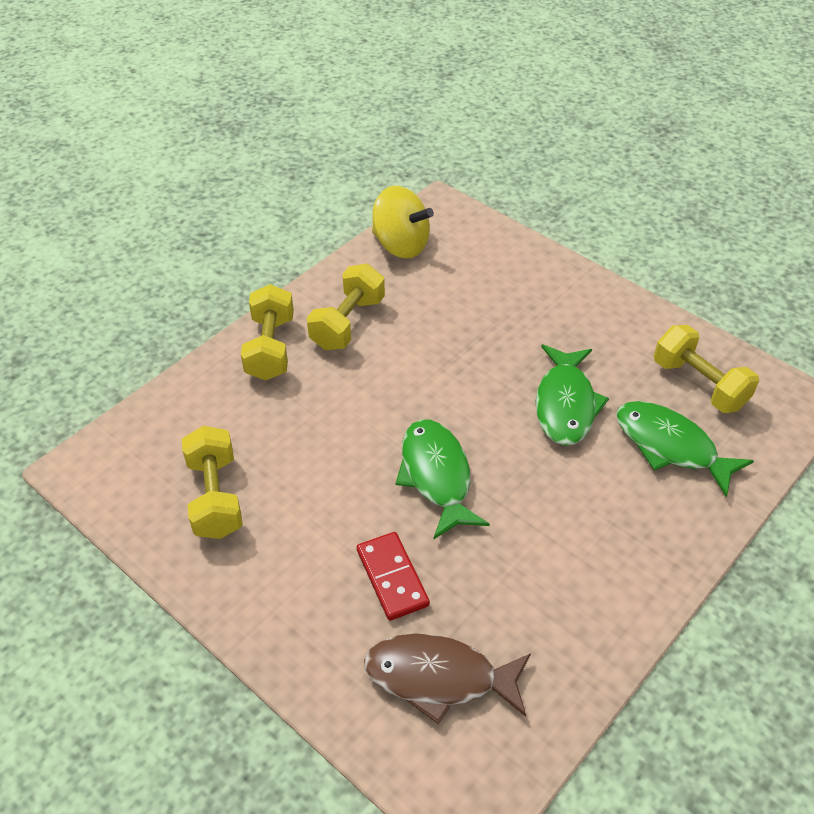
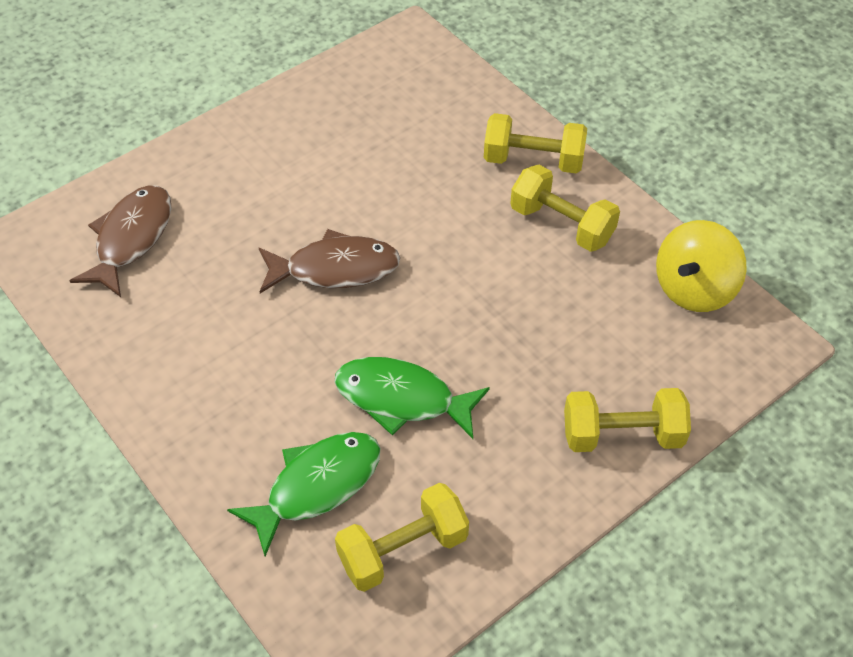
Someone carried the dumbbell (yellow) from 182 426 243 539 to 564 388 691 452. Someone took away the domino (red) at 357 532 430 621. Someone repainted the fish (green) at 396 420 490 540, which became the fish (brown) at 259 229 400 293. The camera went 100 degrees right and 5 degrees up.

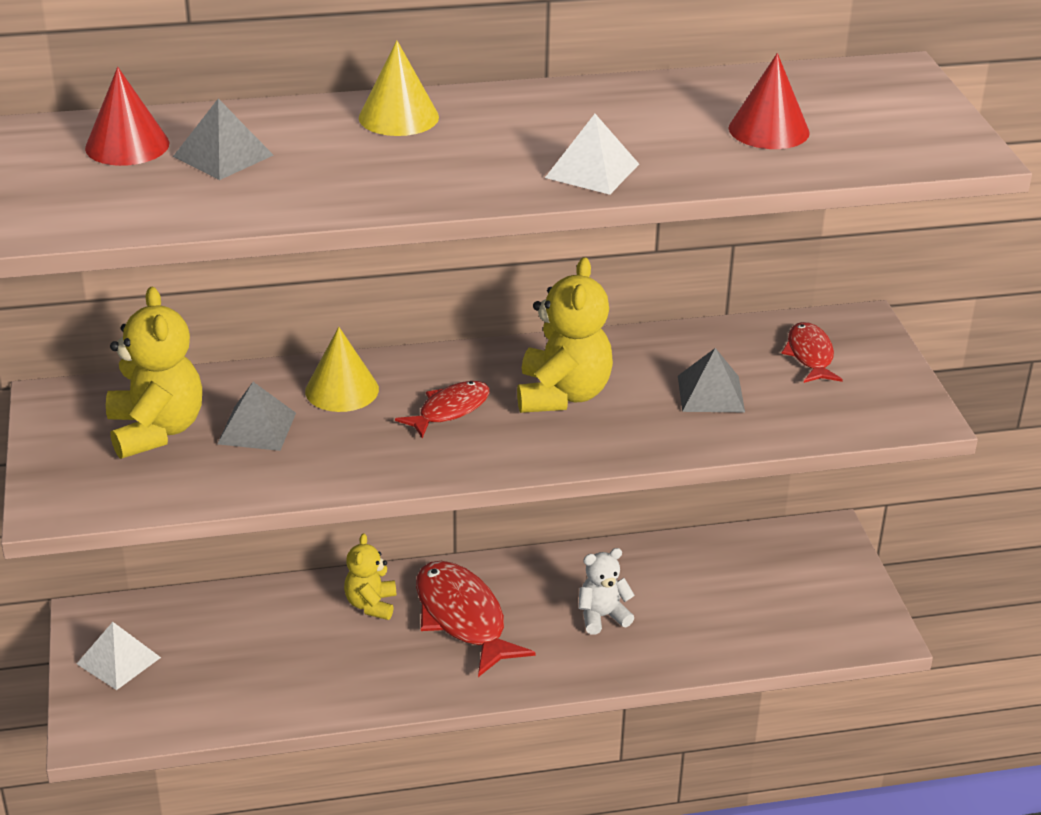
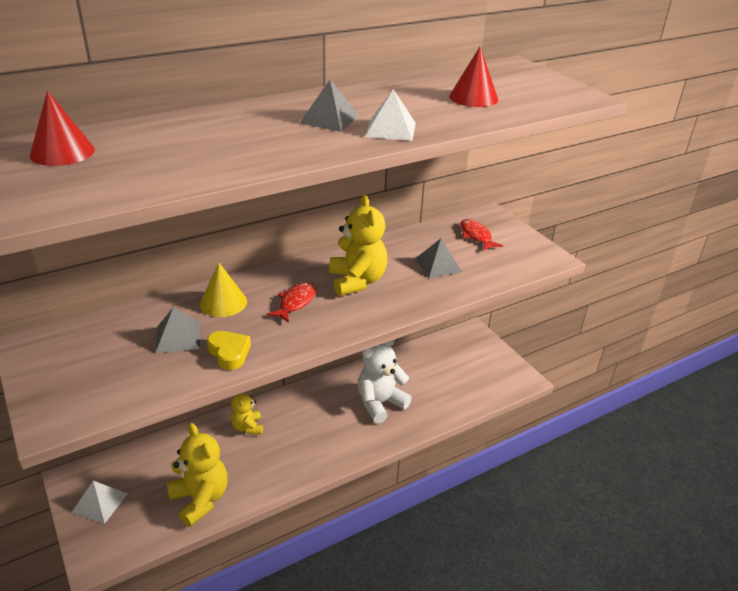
Someone carried the teddy bear (yellow) from 106 287 202 459 to 167 423 228 527. Someone carried the pyramid (grey) from 173 99 273 180 to 300 80 359 132. Someone took away the cone (yellow) at 359 40 439 136. Someone took away the fish (red) at 416 561 535 677. Someone scaled the teddy bear (white) at 578 548 635 635 by 1.67. Someone put down the heart (yellow) at 207 331 251 370. The camera went 20 degrees left and 0 degrees up.

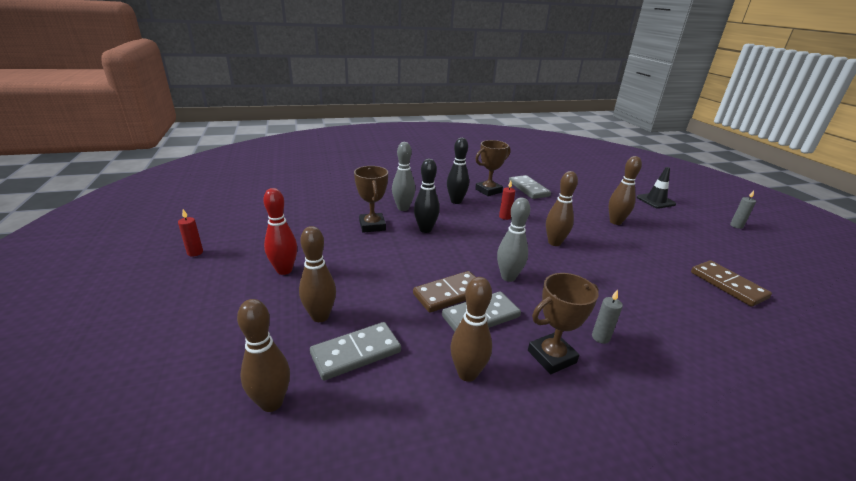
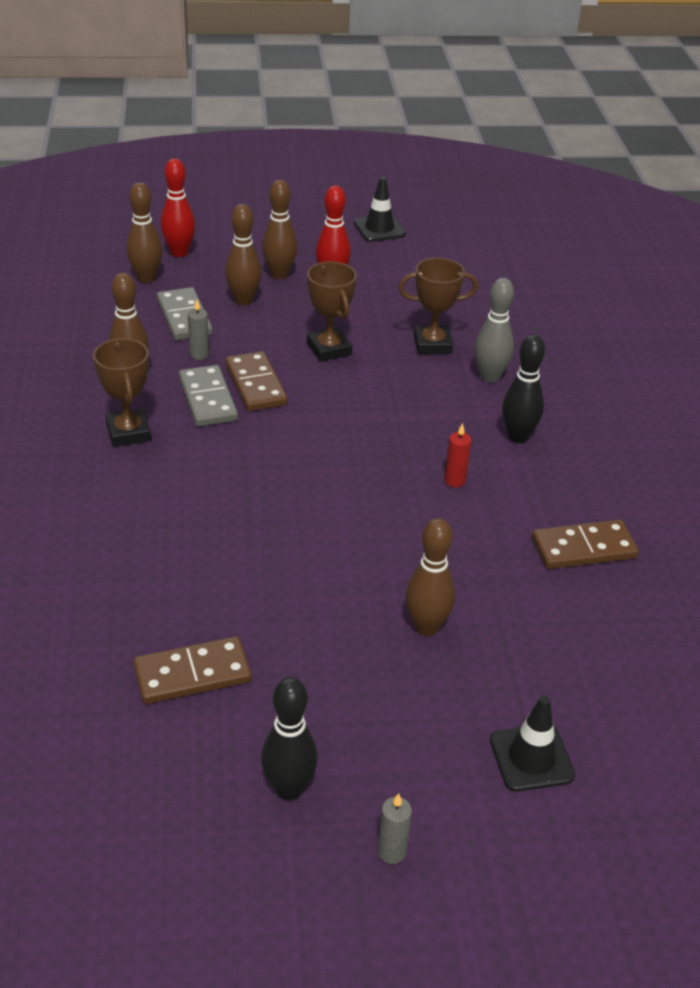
Someone swapped the candle (red) at 178 209 203 257 for the traffic cone (black) at 354 177 406 242. Someone carried the bowling pin (black) from 414 159 440 233 to 261 677 318 800. Someone carried the trophy (brown) from 475 140 511 196 to 307 262 357 362. Someone took away the bowling pin (grey) at 497 197 530 282. Someone repainted the domino (grey) at 509 175 551 199, which became the domino (brown) at 532 520 639 569. Someone carried the bowling pin (brown) from 546 171 578 246 to 262 180 297 279. Someone carried the candle (grey) from 592 290 623 344 to 188 300 209 360. Someone put down the bowling pin (red) at 161 159 195 257. The camera went 100 degrees right and 10 degrees up.

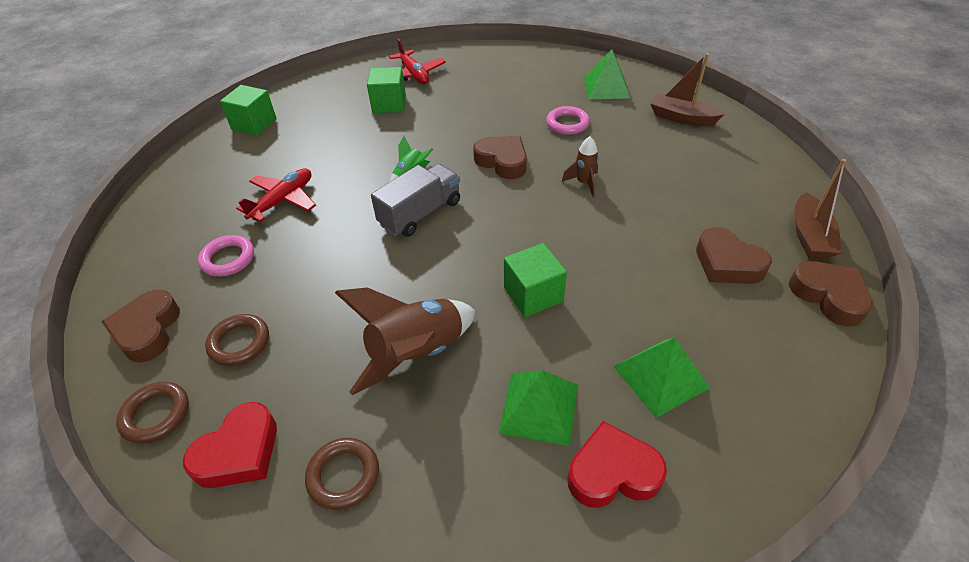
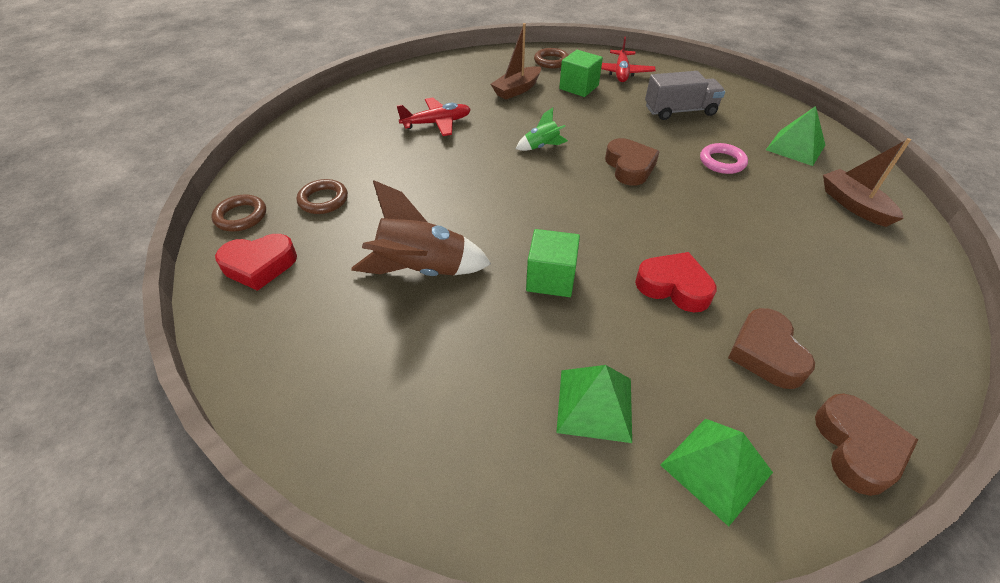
Someone took away the heart (brown) at 102 290 180 362. Someone took away the ring (pink) at 198 235 254 277. Someone took away the cube (green) at 220 85 277 136. Someone carried the ring (brown) from 305 438 379 510 to 534 48 569 69. Someone carried the truck (grey) from 371 164 460 237 to 645 71 725 120. Someone carried the pyramid (green) from 499 370 578 446 to 660 419 773 527. Someone took away the rocket (brown) at 562 136 599 197. Someone carried the heart (red) from 568 421 667 508 to 635 252 717 312. Someone carried the boat (brown) from 794 159 846 259 to 491 23 541 100. The camera went 35 degrees right and 0 degrees up.

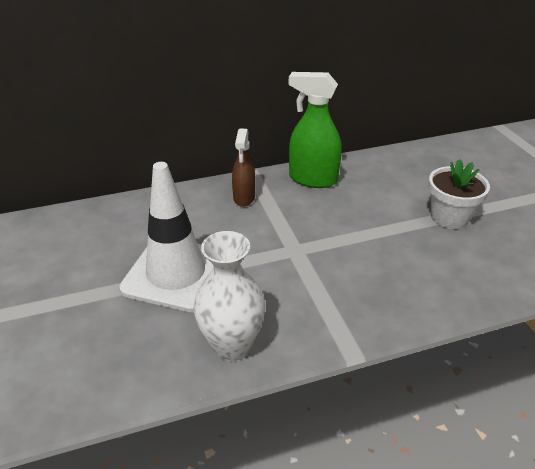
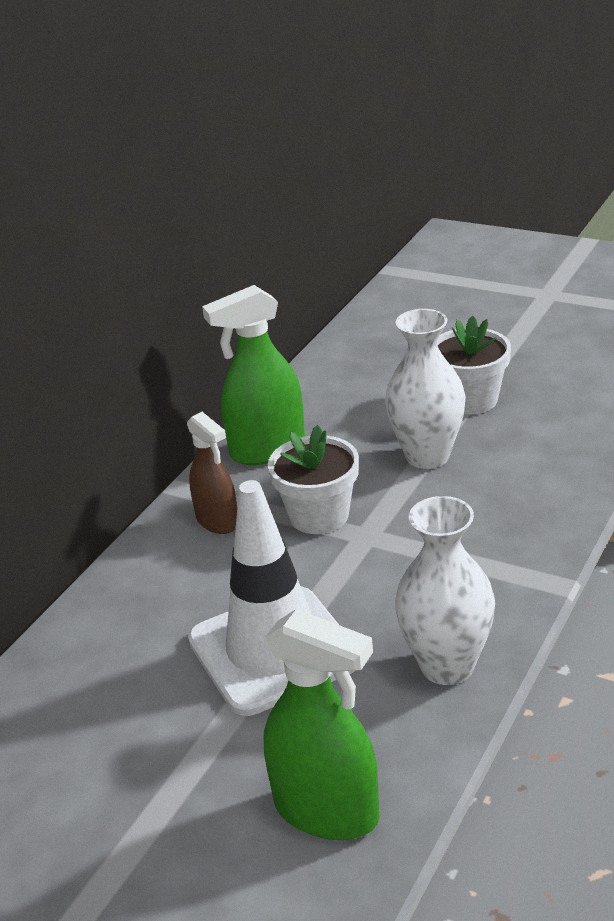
Someone put down the spray bottle (green) at 264 609 379 840. Someone put down the flower pot (white) at 268 425 359 534. Someone put down the vase (white) at 385 309 465 469. The camera went 40 degrees left and 5 degrees down.

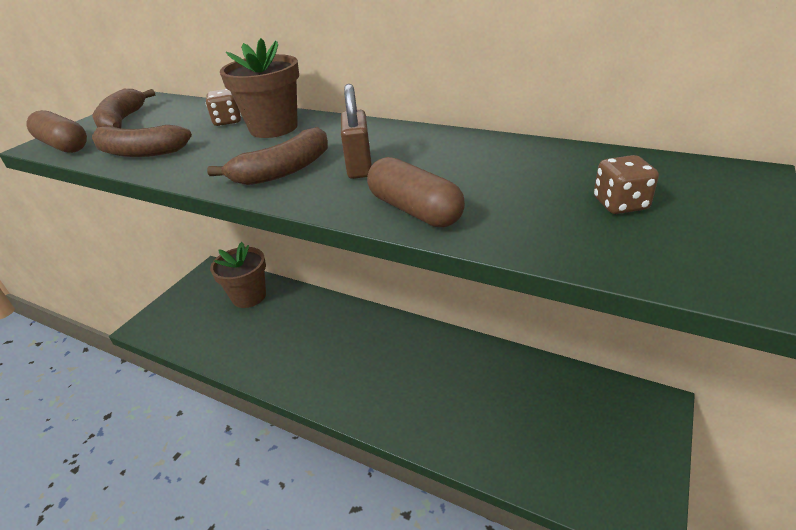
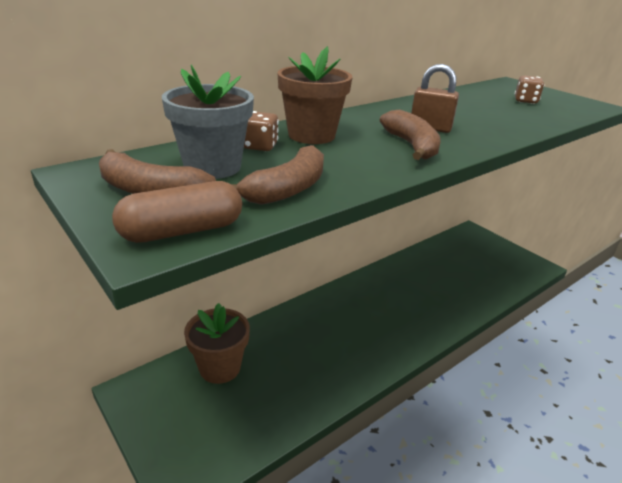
Someone took away the capsule (brown) at 367 157 465 227. Someone put down the flower pot (grey) at 162 64 254 179. The camera went 70 degrees left and 5 degrees down.

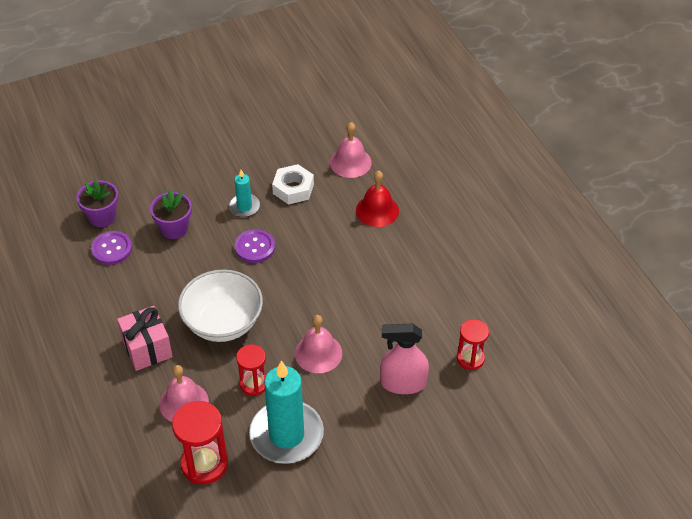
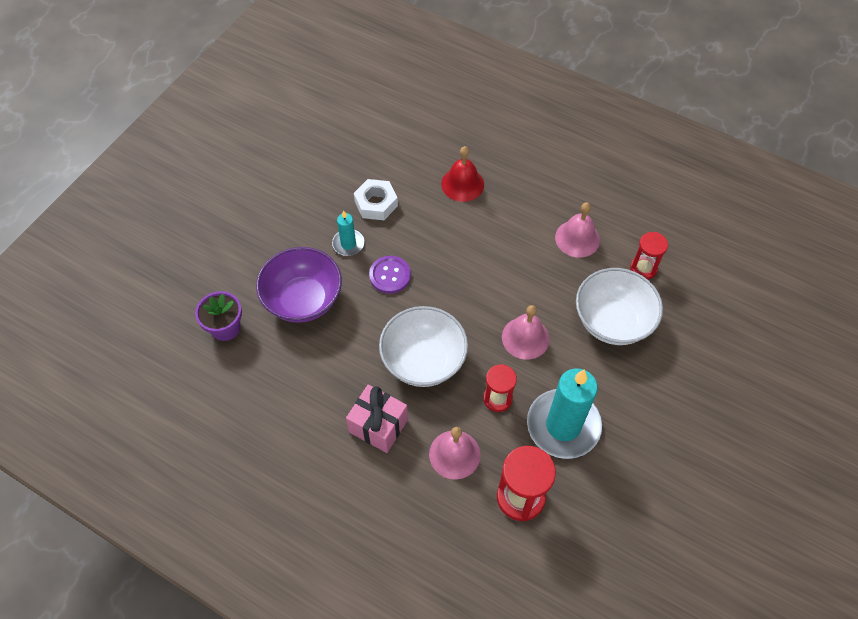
Someone took away the button (purple) at 91 231 132 265. Someone swapped the flower pot (purple) at 150 190 192 239 for the bowl (purple) at 256 247 342 323. Someone carried the bell (pink) from 330 122 372 178 to 555 202 600 258. Someone swapped the spray bottle (pink) at 380 324 429 394 for the bowl (white) at 576 268 663 345. The camera went 35 degrees left and 10 degrees up.

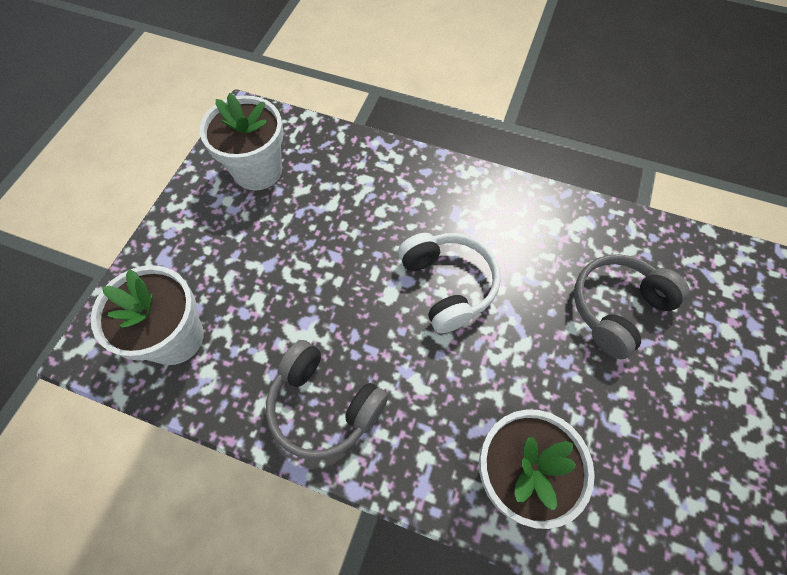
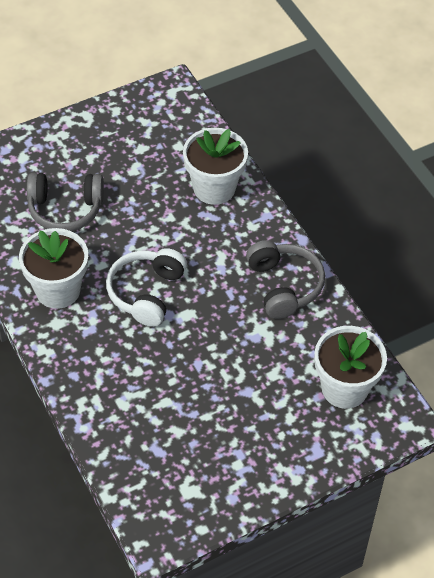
Someone carried the flower pot (white) from 200 93 284 191 to 19 228 88 309. The camera went 140 degrees left and 10 degrees down.

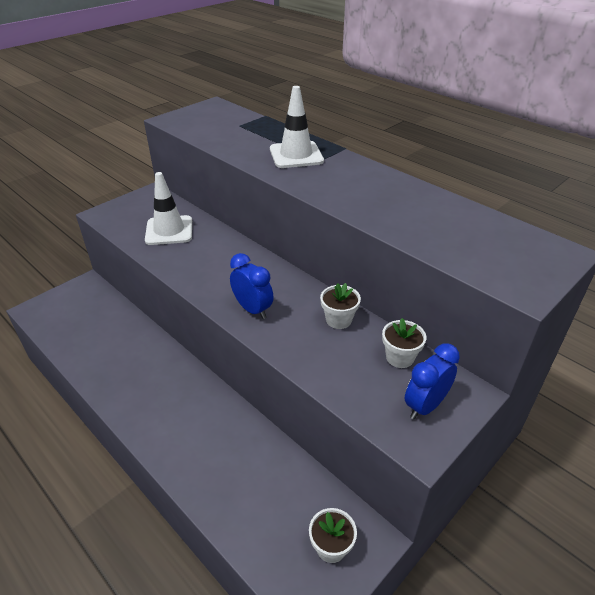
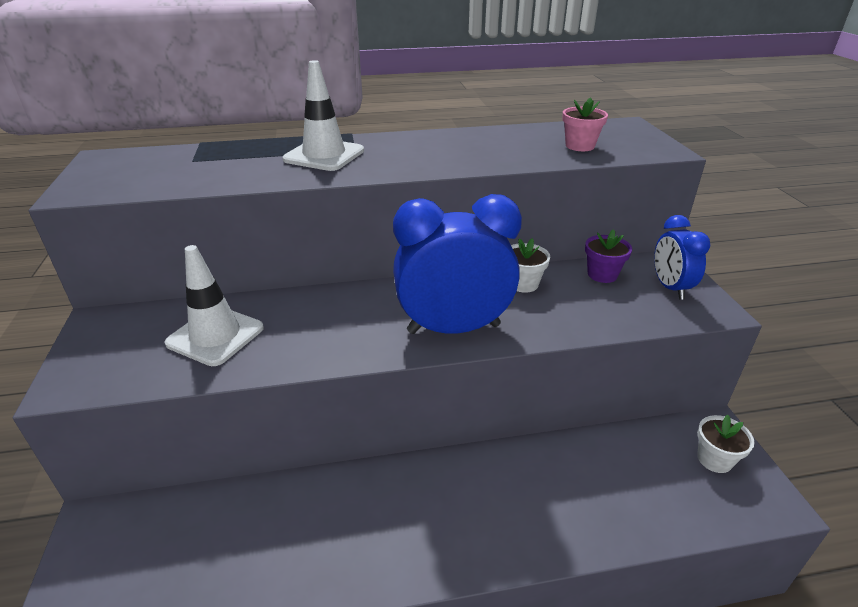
Someone scaled the clock (blue) at 230 253 273 319 by 1.80. Someone repainted the flower pot (white) at 382 318 426 368, which became the flower pot (purple) at 585 229 632 283. Someone put down the flower pot (pink) at 562 97 608 151. The camera went 55 degrees left and 5 degrees down.

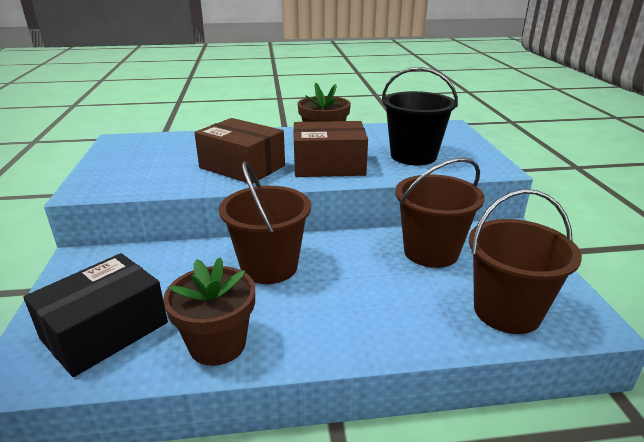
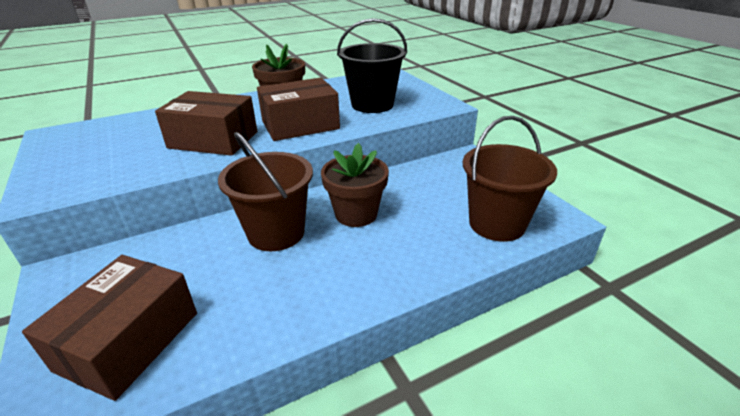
Someone repainted the box (black) at 23 253 168 377, which became the box (brown) at 22 255 197 401. Someone carried the flower pot (brown) from 163 257 255 366 to 321 143 389 227. Someone took away the bucket (brown) at 395 157 485 268. The camera went 20 degrees left and 5 degrees up.

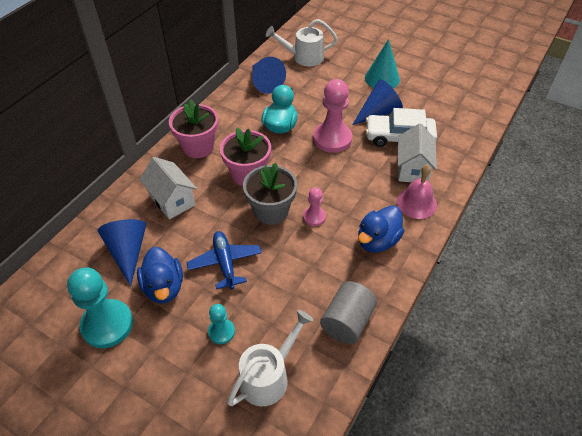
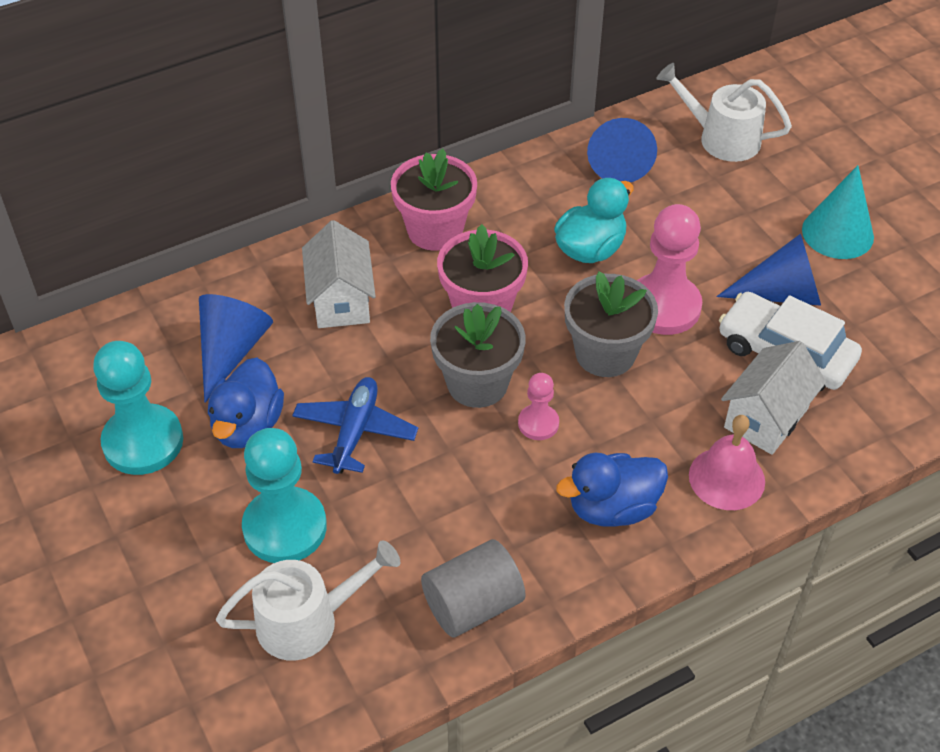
Someone scaled the pawn (turquoise) at 208 304 235 344 by 1.92. Someone put down the flower pot (grey) at 564 271 658 377. The camera went 30 degrees right and 0 degrees up.

